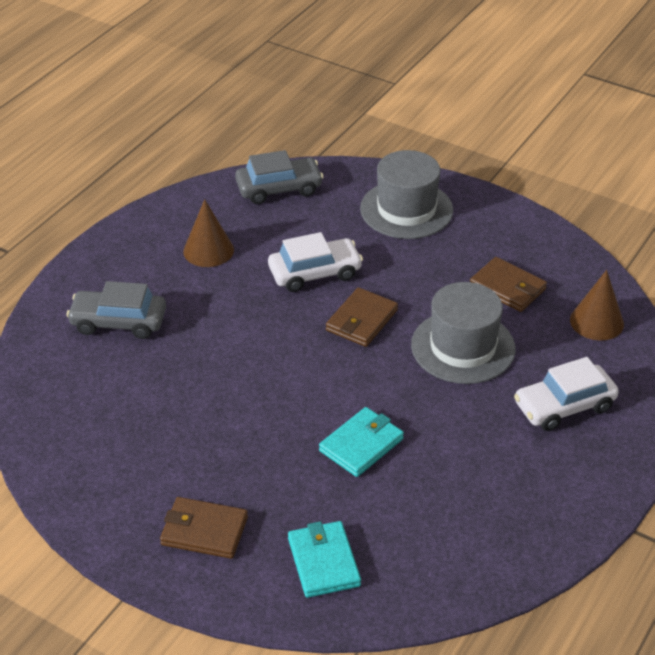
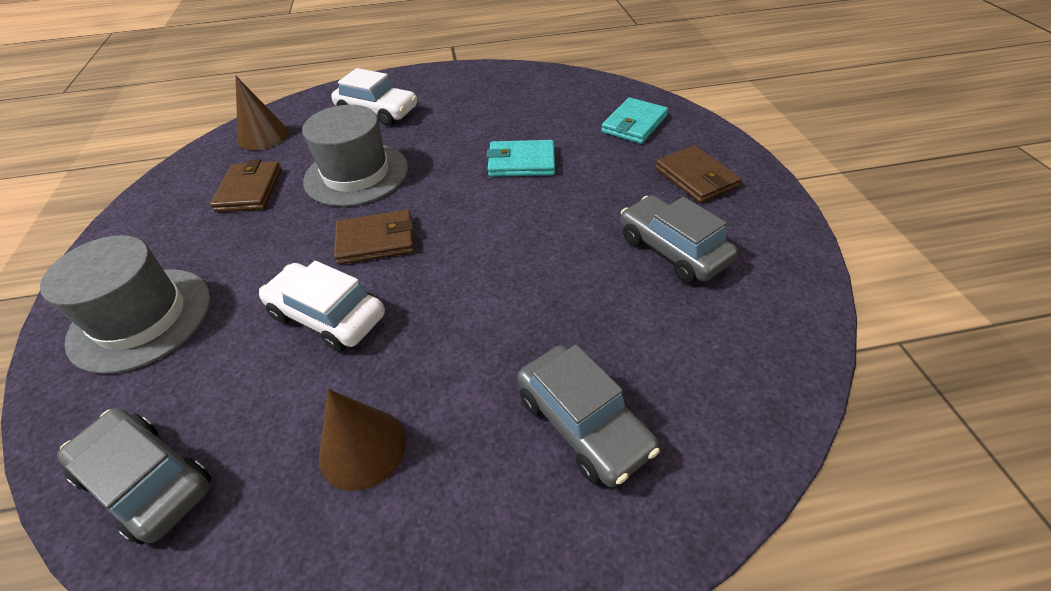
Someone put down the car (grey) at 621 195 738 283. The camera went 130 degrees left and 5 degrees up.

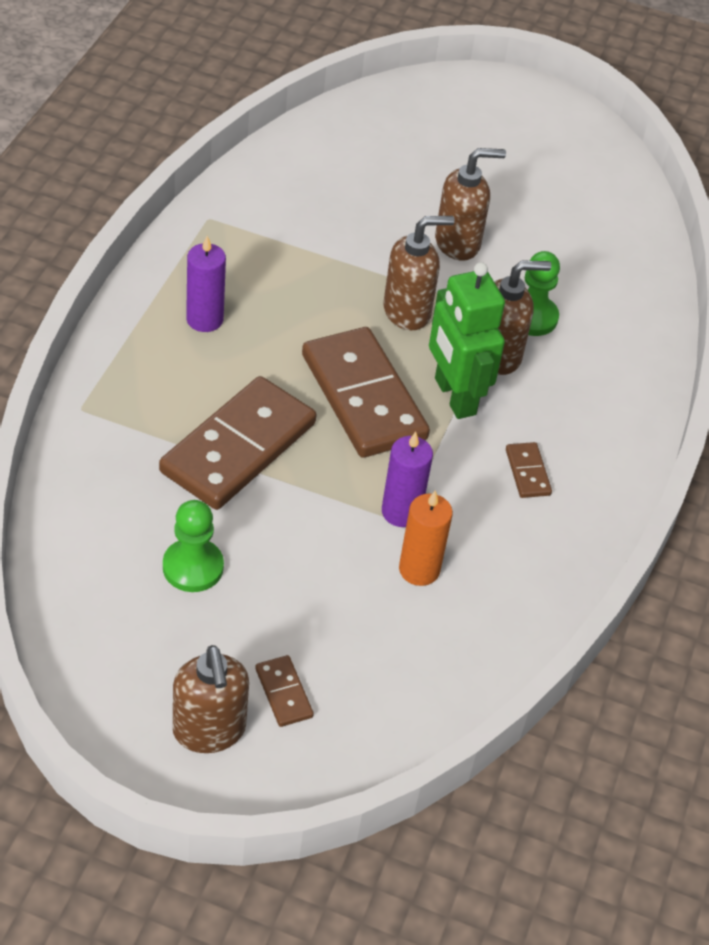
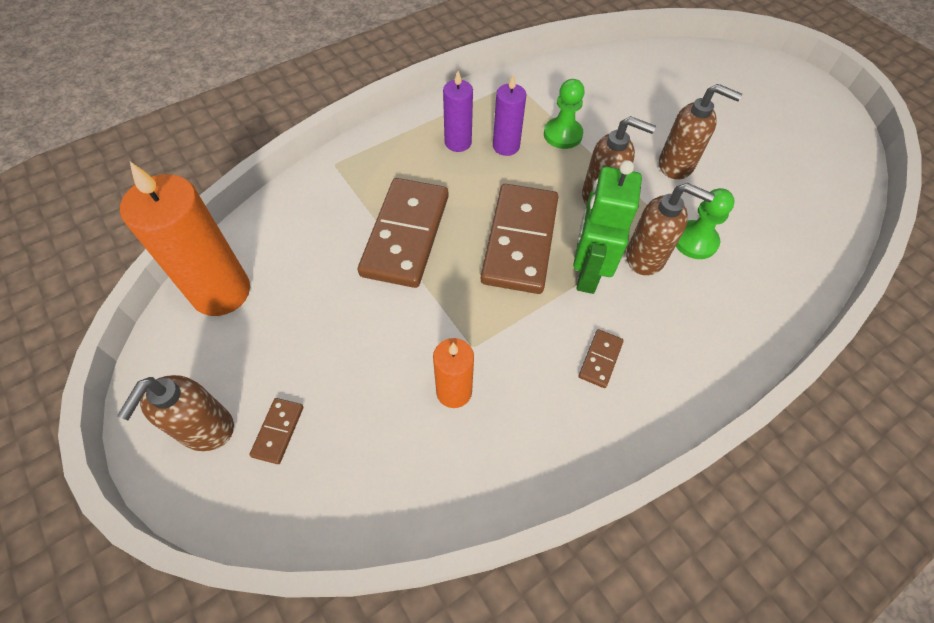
Someone rotated the domino (brown) at 159 376 316 510 by 60 degrees counterclockwise. Someone carried the pawn (green) from 163 500 224 592 to 544 79 585 149. Someone carried the candle (purple) from 382 432 433 527 to 493 74 526 156. Someone put down the candle (orange) at 120 162 250 316. The camera went 40 degrees right and 10 degrees up.

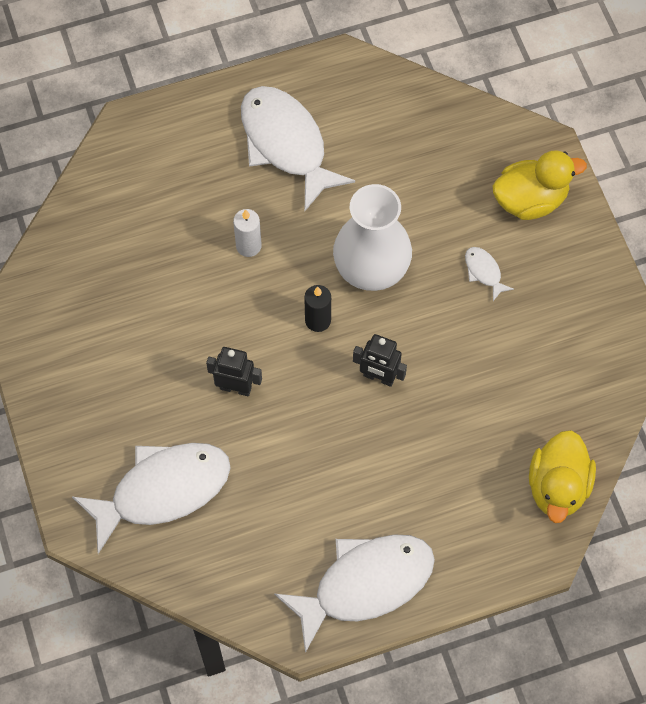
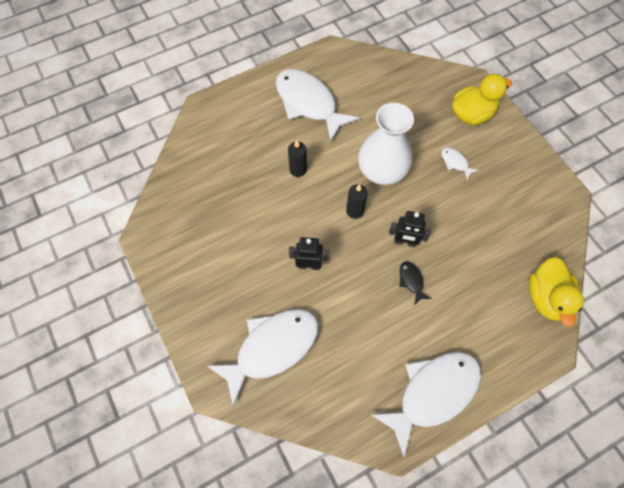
Someone repainted the candle (white) at 233 209 262 257, which became the candle (black) at 288 140 307 177. Someone put down the fish (black) at 400 261 431 305. The camera went 10 degrees left and 0 degrees up.

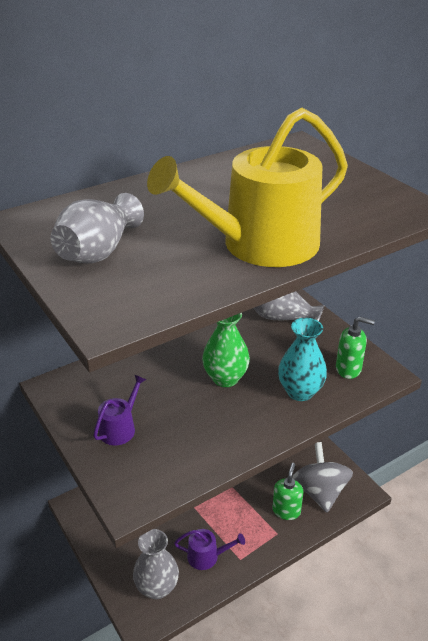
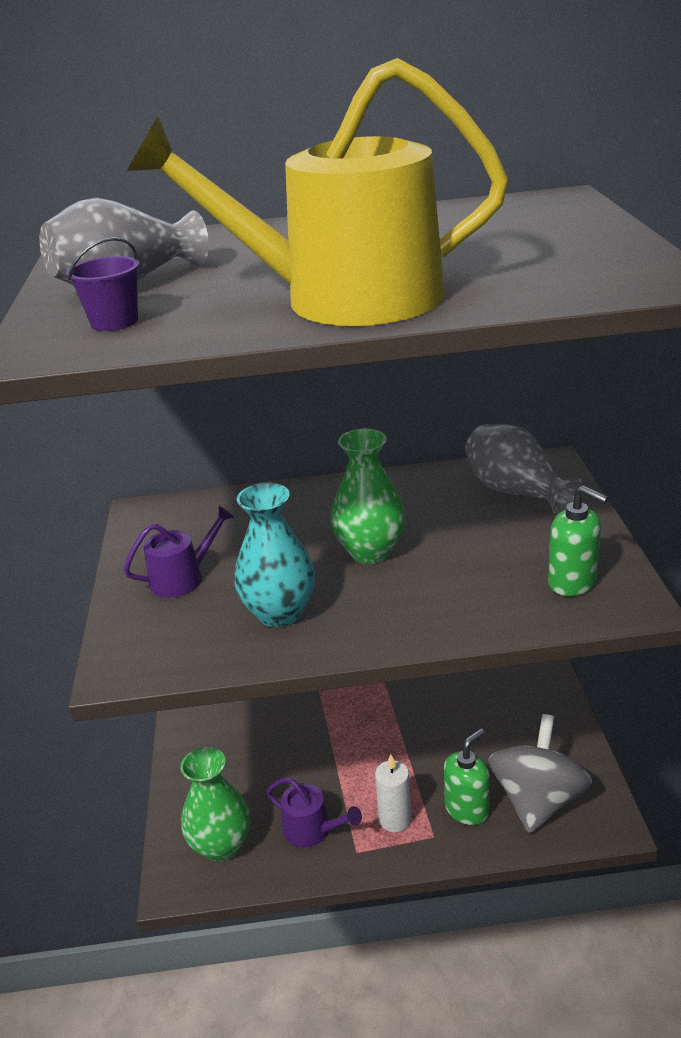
Someone repainted the vase (grey) at 133 529 179 599, which became the vase (green) at 181 747 250 862. Someone carried the vase (turquoise) from 278 318 327 401 to 234 483 315 627. Someone put down the bucket (purple) at 66 237 140 331. Someone put down the candle (white) at 375 754 412 832. The camera went 30 degrees right and 5 degrees down.

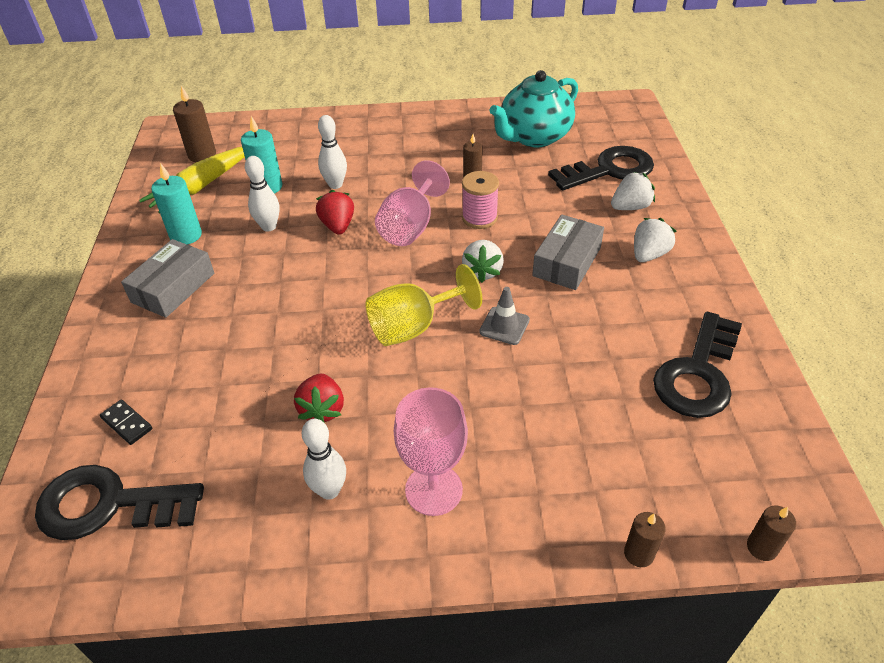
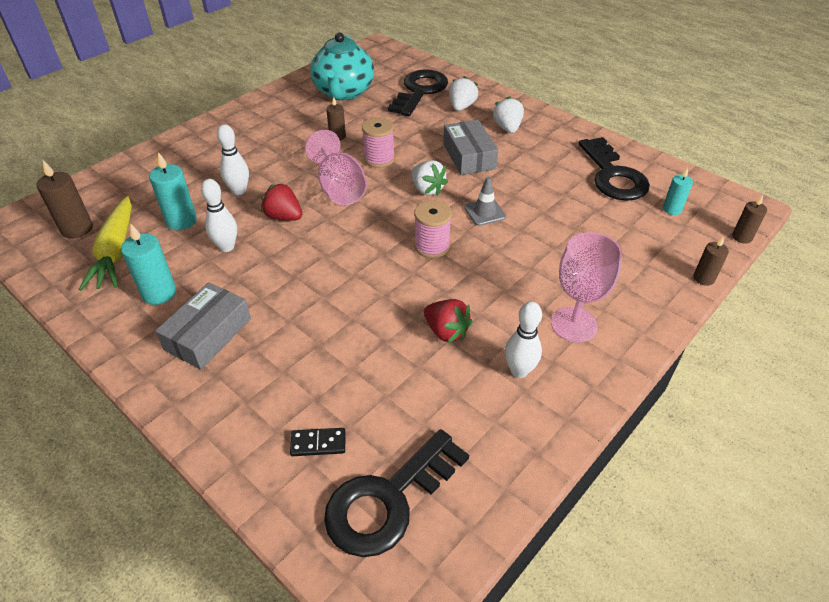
Someone rotated the box (grey) at 121 239 214 318 by 45 degrees clockwise. Someone swapped the goblet (yellow) at 365 264 482 346 for the spool (pink) at 414 200 452 258. Someone put down the candle (turquoise) at 663 168 693 215. The camera went 45 degrees left and 0 degrees up.

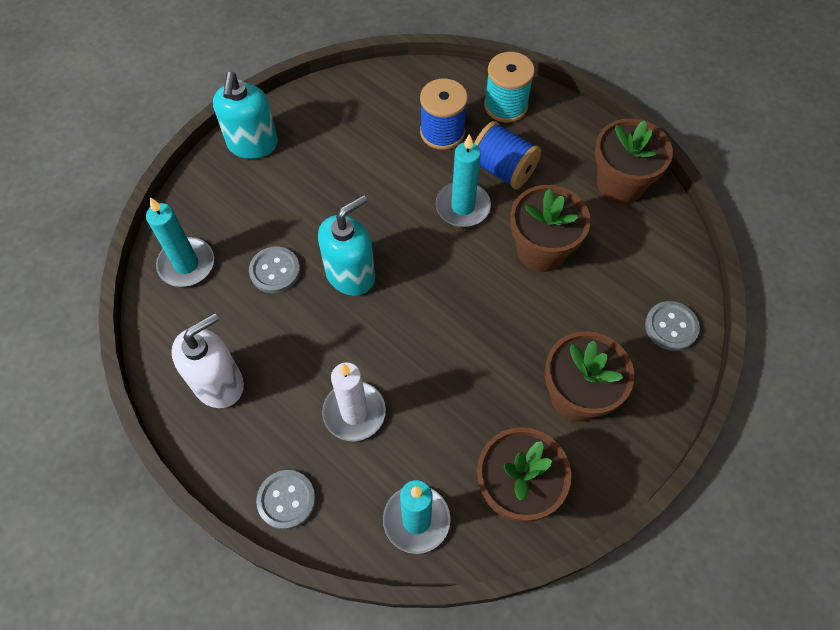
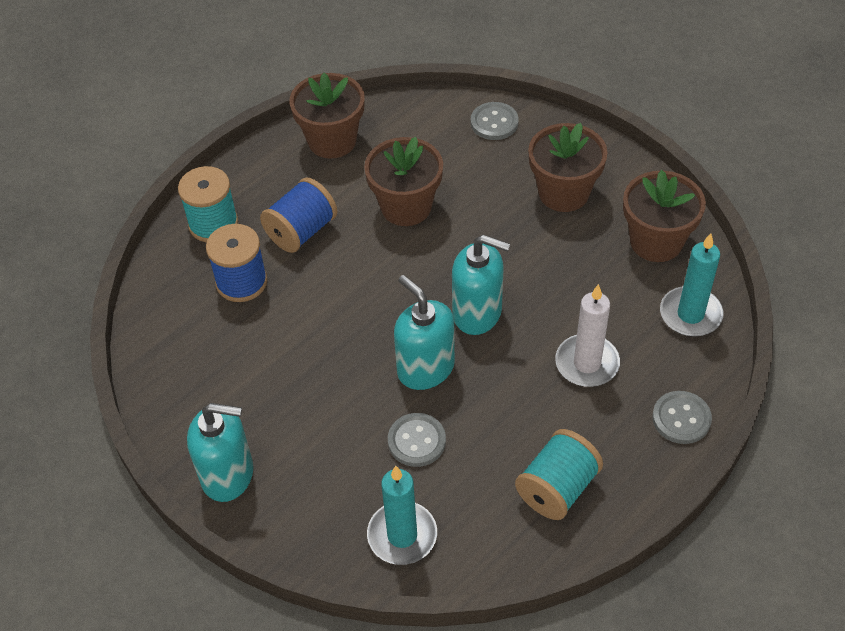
Someone swapped the soap dispenser (white) at 172 313 244 408 for the spool (turquoise) at 515 429 603 520. Someone took away the candle (turquoise) at 436 134 491 227. Someone put down the soap dispenser (turquoise) at 452 235 510 335. The camera went 85 degrees left and 10 degrees down.

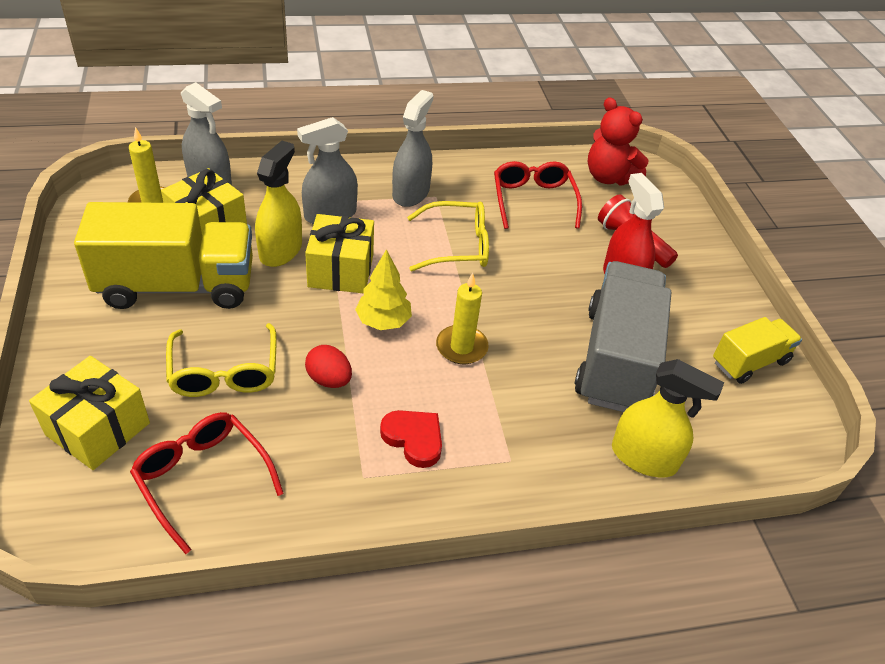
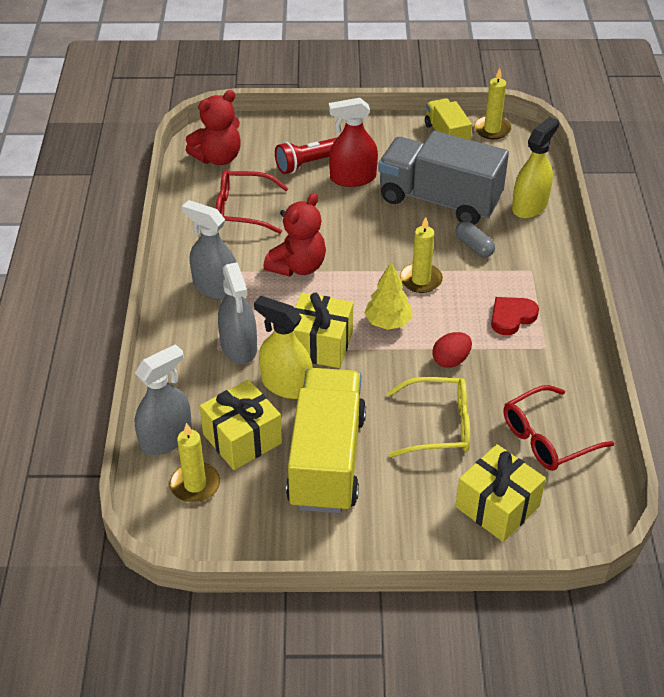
Someone swapped the glasses (yellow) at 407 201 489 271 for the teddy bear (red) at 263 193 326 277. Someone put down the capsule (grey) at 455 221 495 257. Someone put down the candle (yellow) at 474 68 511 139. The camera went 75 degrees left and 0 degrees up.

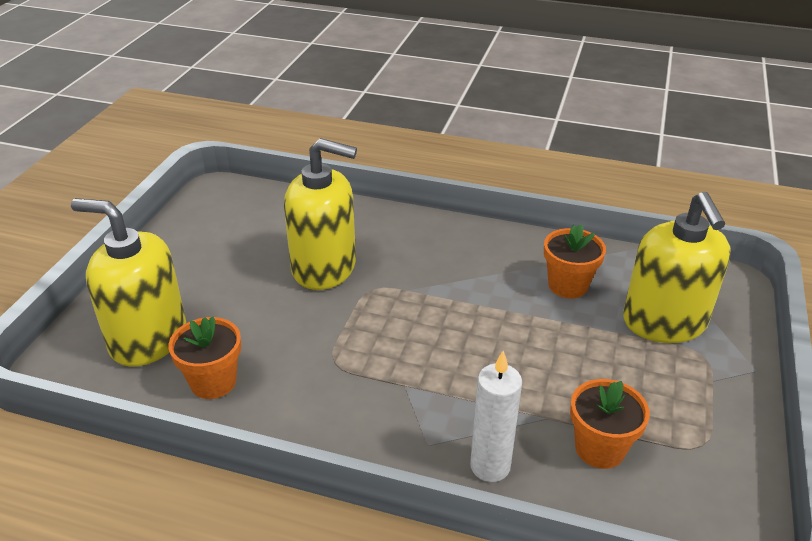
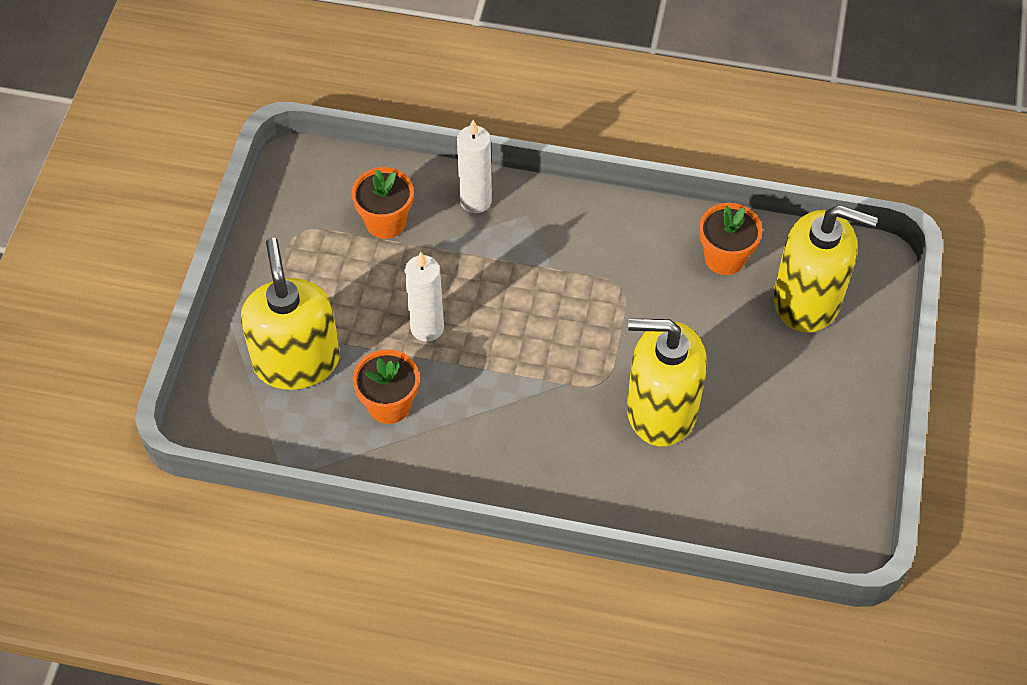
Someone put down the candle (white) at 405 252 444 342. The camera went 175 degrees right and 20 degrees up.

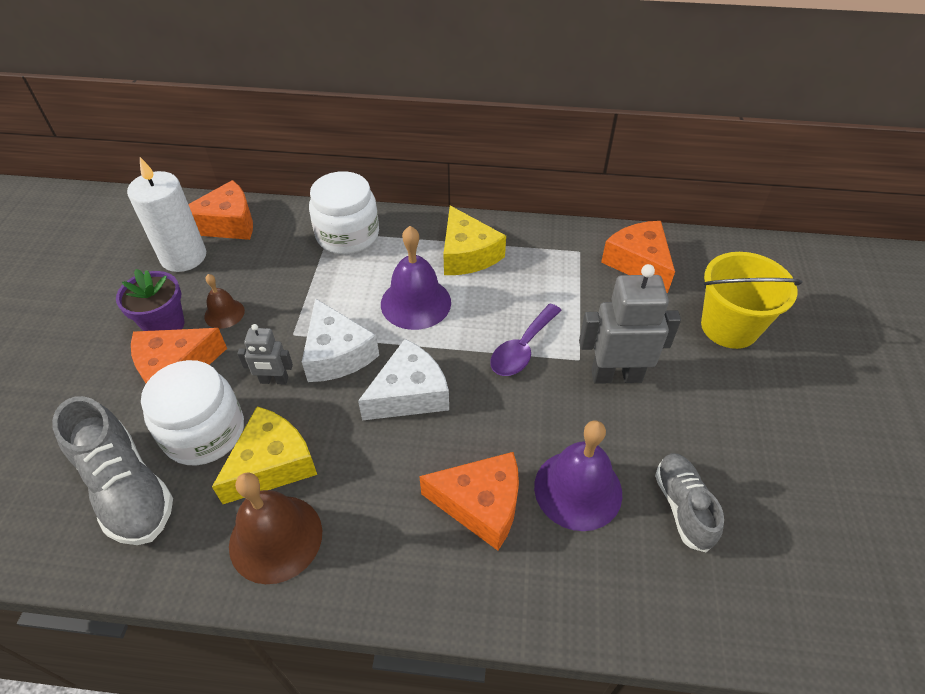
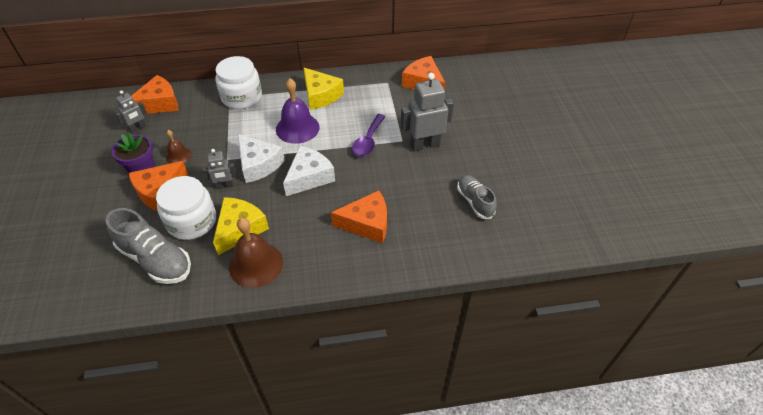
Someone swapped the candle (white) at 127 157 206 272 for the robot (grey) at 115 90 147 133. Someone took away the bell (purple) at 534 421 622 531. Someone took away the bucket (yellow) at 701 252 802 349. The camera went 15 degrees left and 0 degrees up.

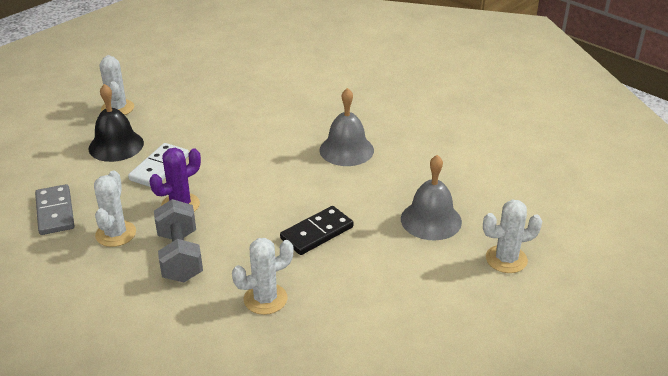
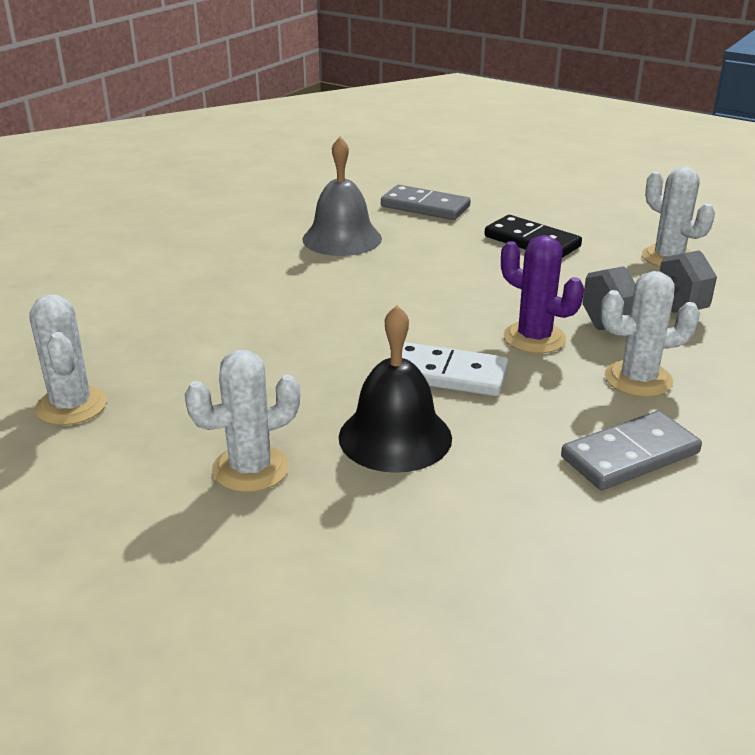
Someone took away the bell (grey) at 401 155 462 241. Someone carried the cactus (white) from 483 199 542 273 to 29 294 107 425. Someone put down the domino (grey) at 381 185 470 220. The camera went 100 degrees left and 5 degrees down.

